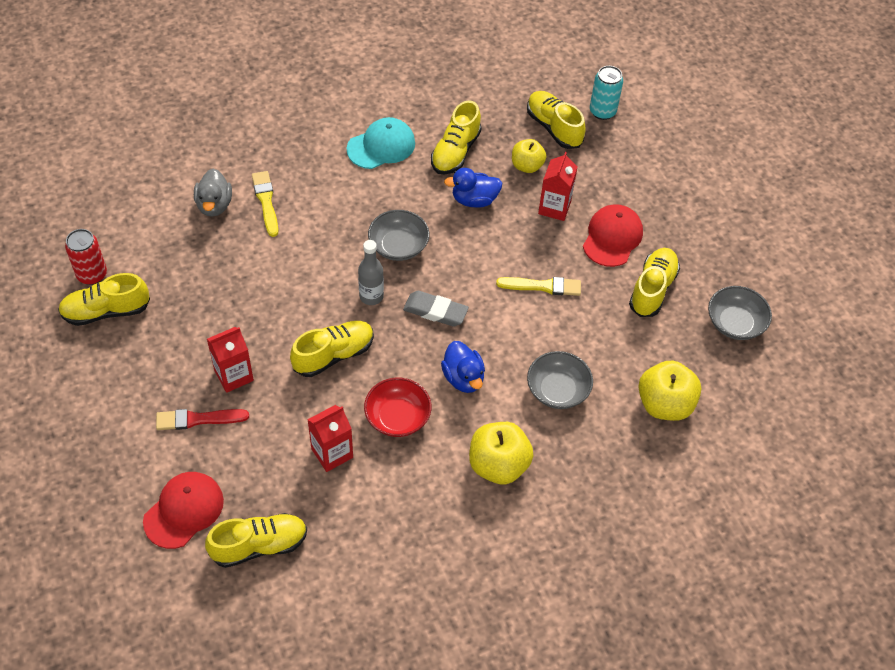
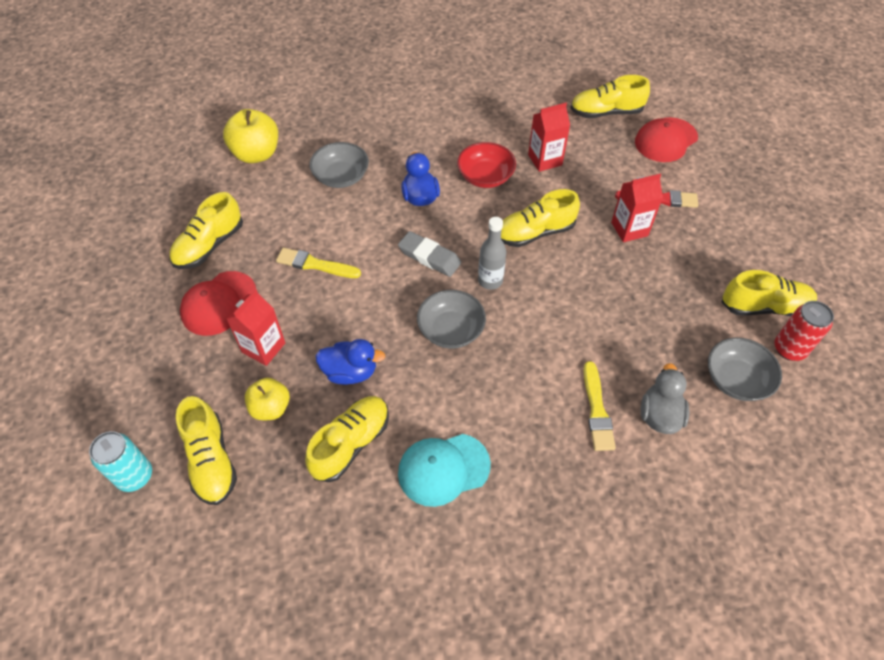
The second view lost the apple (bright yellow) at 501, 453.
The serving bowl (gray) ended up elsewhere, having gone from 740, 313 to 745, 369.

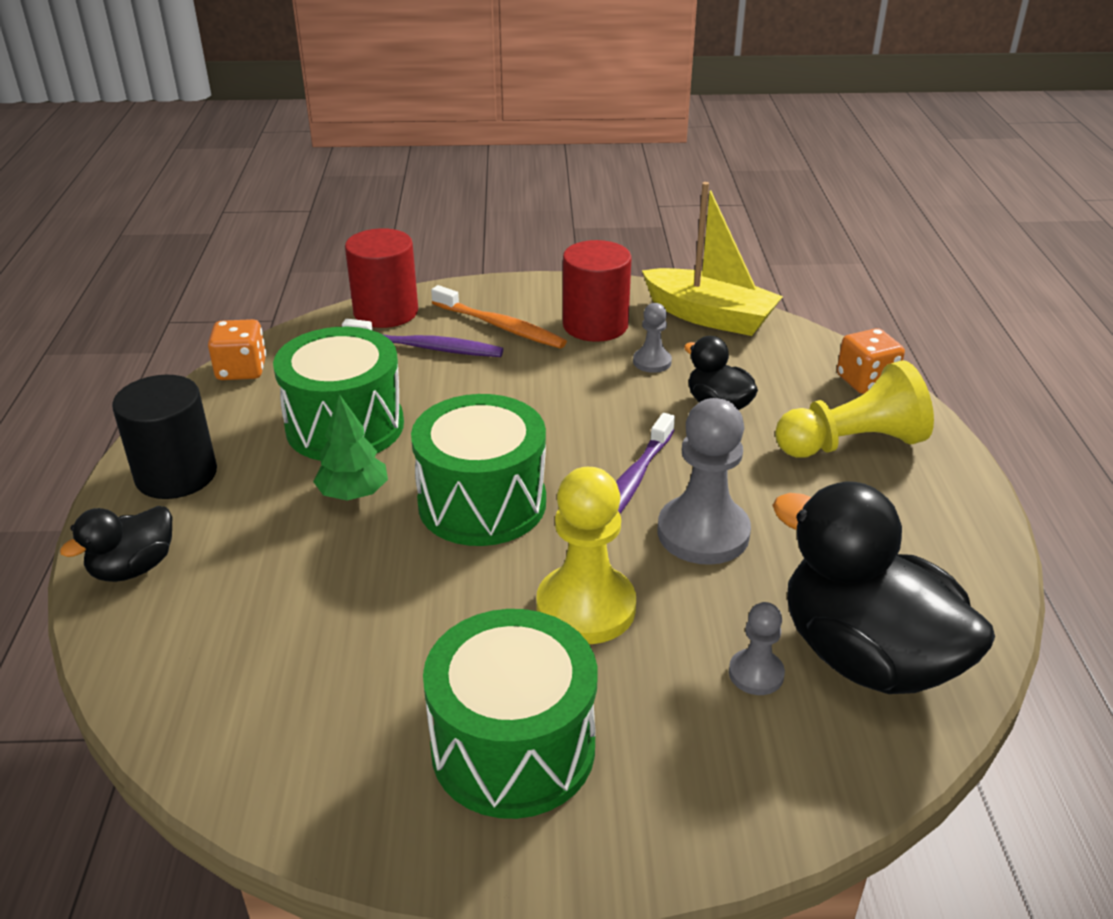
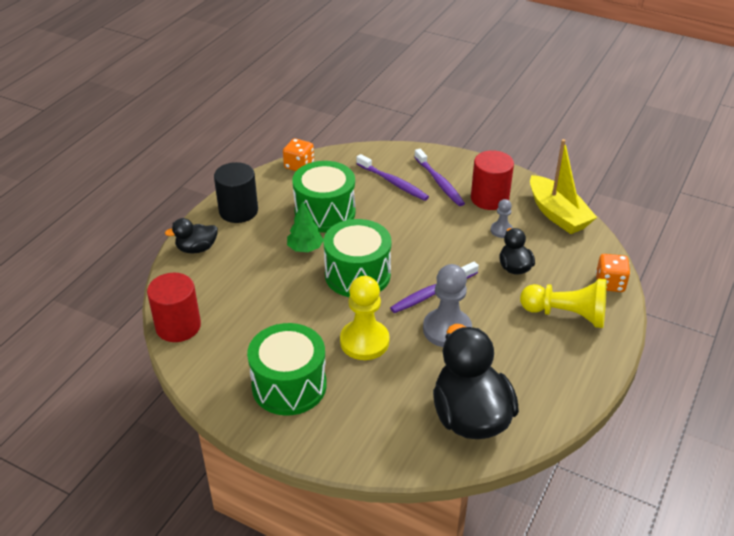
The second view lost the pawn (gray) at 757, 648.
The cylinder shape (crimson) ended up elsewhere, having gone from 381, 278 to 174, 307.
What was the toothbrush (orange-coloured) at 499, 316 turned into the toothbrush (royal purple) at 439, 177.

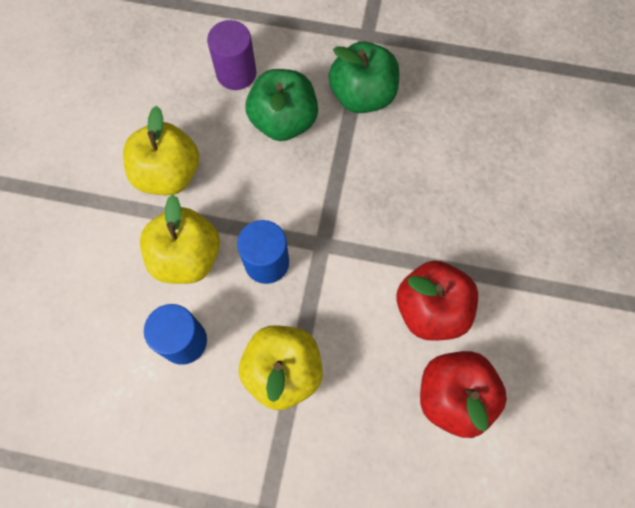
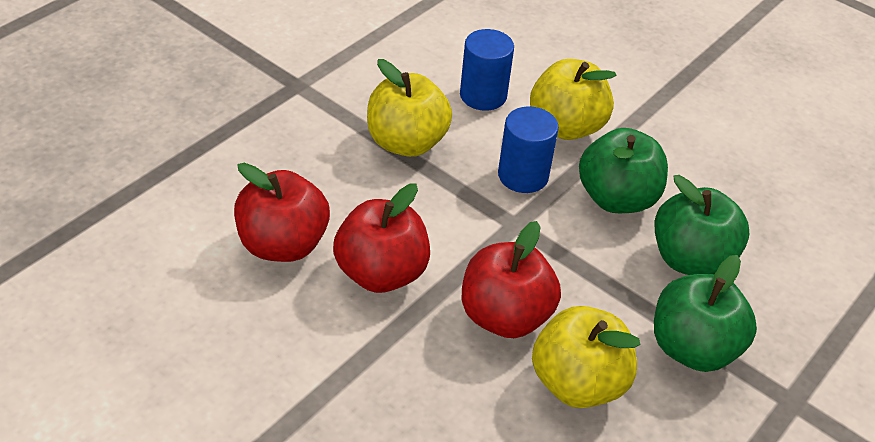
The second view lost the cylinder shape (royal purple) at 231, 55.
The second view gained the apple (crimson) at 511, 279.
The second view gained the apple (emerald) at 623, 170.
The apple (bright yellow) ended up elsewhere, having gone from 161, 150 to 586, 357.

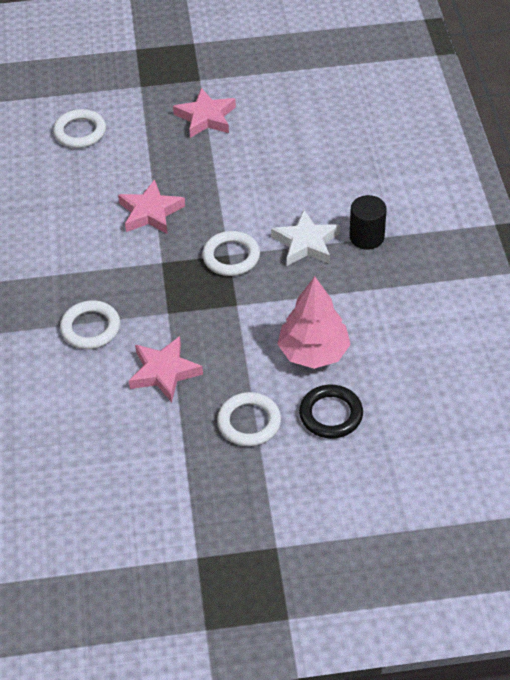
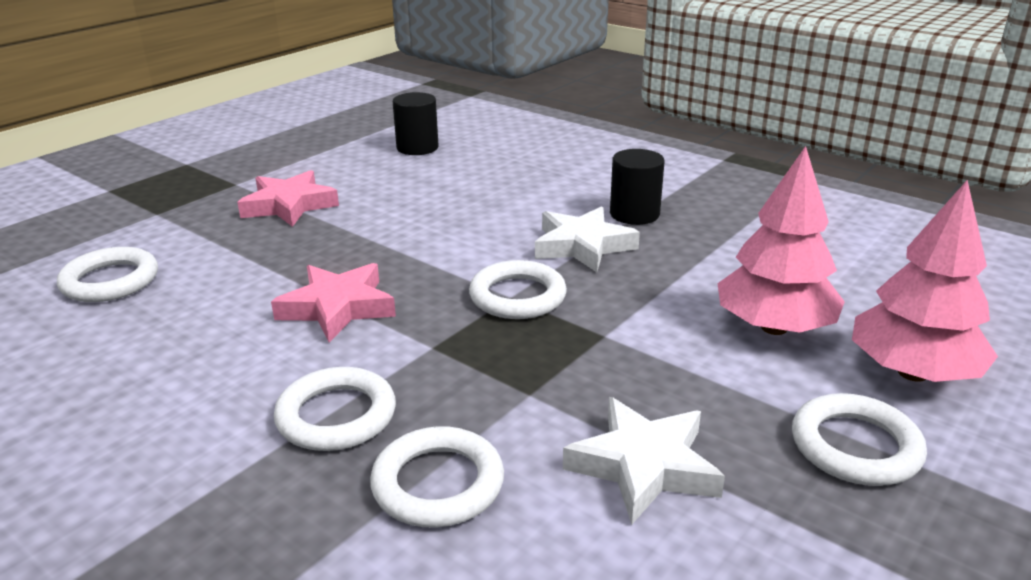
The second view gained the hoop (pure white) at 335, 409.
The second view gained the cylinder shape (black) at 415, 123.
Where the hoop (black) stood at 331, 411, the toy tree (rose-pink) came to stand at 925, 281.
What was the five-pointed star (rose-pink) at 166, 369 turned into the five-pointed star (pure white) at 644, 461.

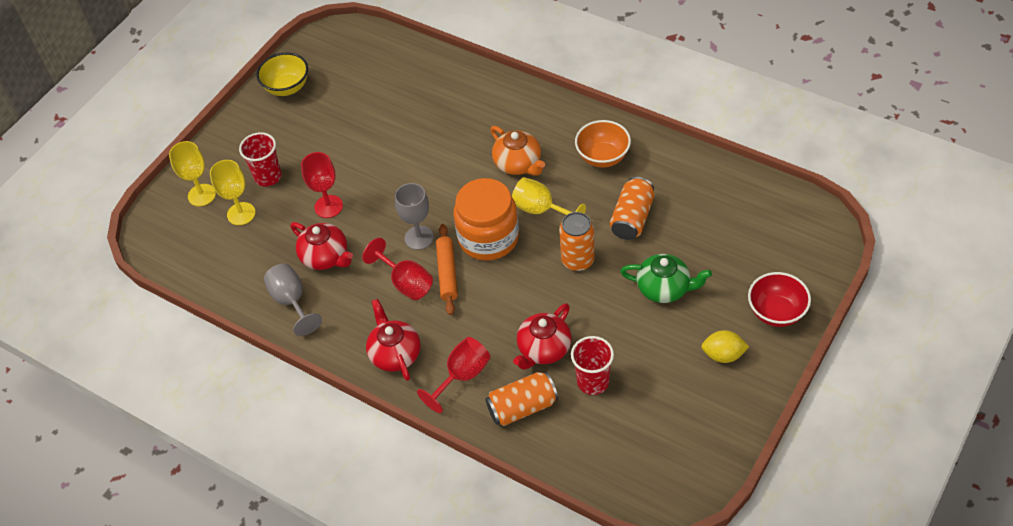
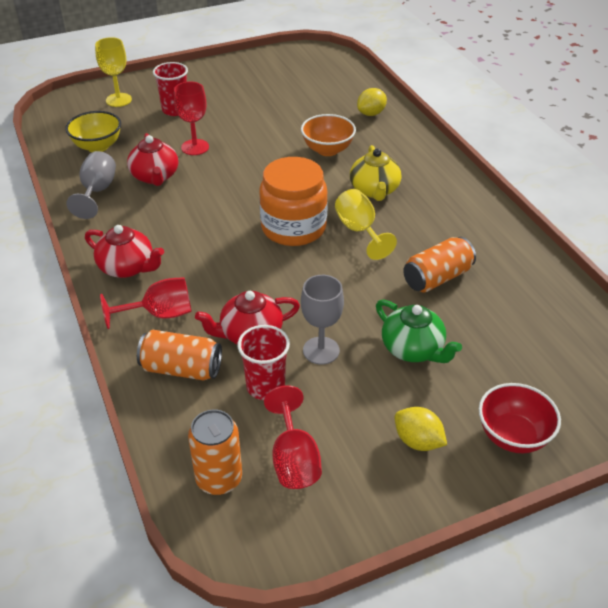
The second view lost the goblet (bright yellow) at 233, 192.
The second view lost the rolling pin (orange-coloured) at 447, 269.
The second view gained the lemon (bright yellow) at 372, 102.
The serving bowl (bright yellow) ended up elsewhere, having gone from 282, 74 to 93, 131.
The goblet (crimson) ended up elsewhere, having gone from 397, 269 to 293, 437.
The goblet (gray) ended up elsewhere, having gone from 414, 216 to 322, 320.
The soda can (orange-coloured) ended up elsewhere, having gone from 577, 241 to 215, 452.
The serving bowl (orange-coloured) ended up elsewhere, having gone from 603, 144 to 328, 135.
What was the teapot (orange-coloured) at 517, 151 turned into the teapot (bright yellow) at 375, 173.
The teapot (crimson) at 393, 340 ended up facing another way, 105 degrees clockwise from before.

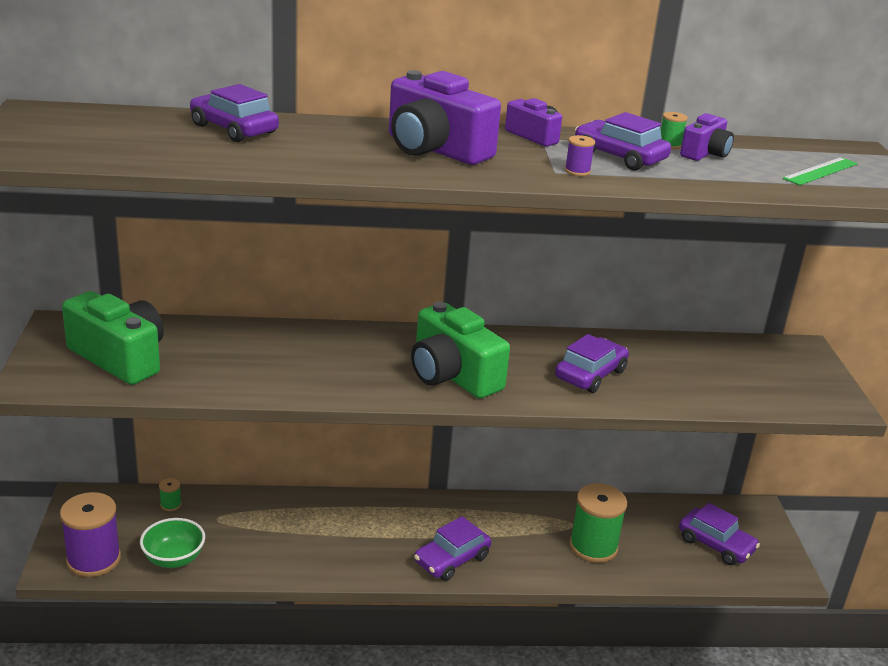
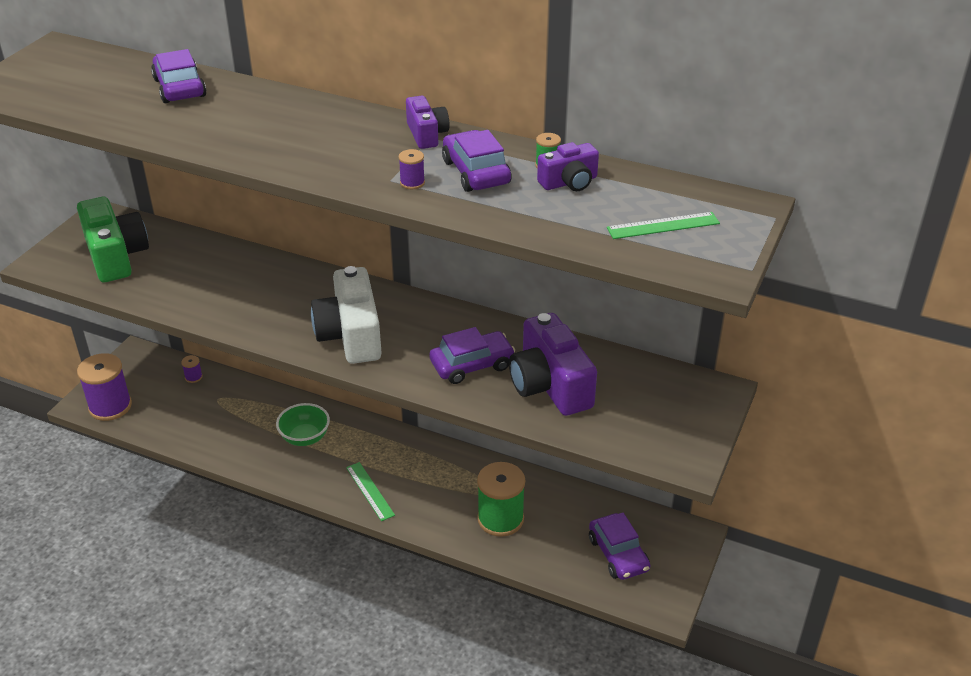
The serving bowl (emerald) ended up elsewhere, having gone from 172, 543 to 303, 424.
The camera (royal purple) ended up elsewhere, having gone from 445, 117 to 553, 364.
Where the toy car (royal purple) stood at 452, 548, the measuring stick (emerald) came to stand at 370, 491.
What was the bobbin (emerald) at 170, 494 turned into the bobbin (royal purple) at 192, 369.
What was the camera (emerald) at 460, 350 turned into the camera (pure white) at 346, 315.

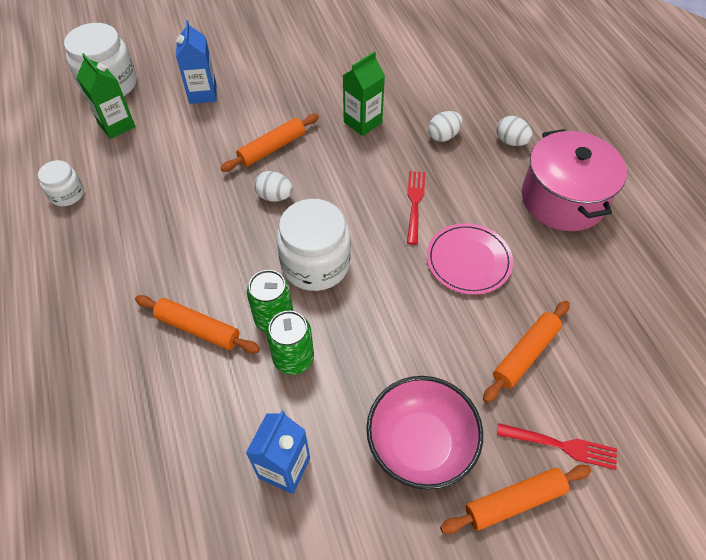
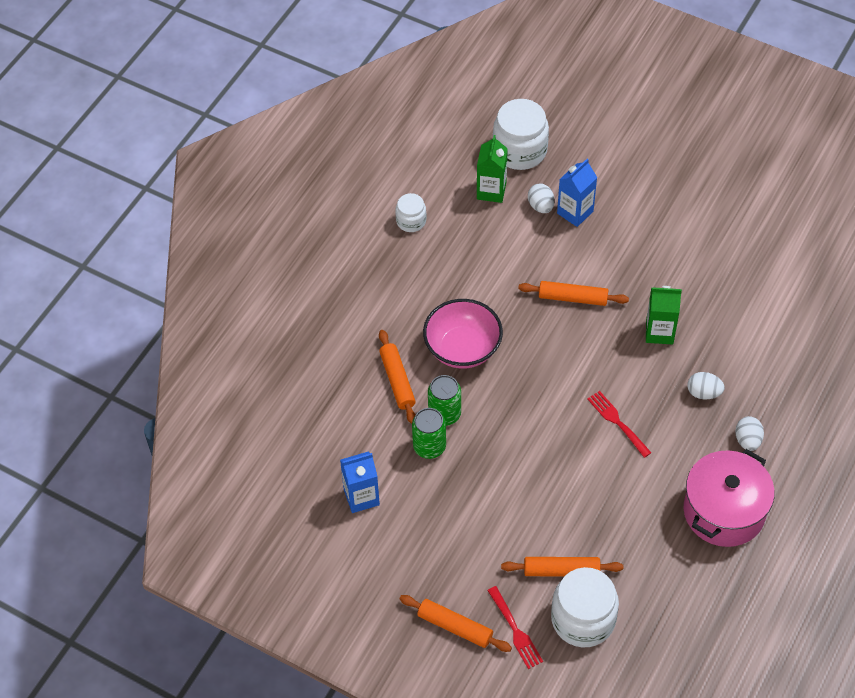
The second view lost the plate (rose-pink) at 470, 259.
The egg shape (pure white) ended up elsewhere, having gone from 273, 186 to 541, 198.
The jar (pure white) ended up elsewhere, having gone from 313, 245 to 585, 607.
The serving bowl (rose-pink) ended up elsewhere, having gone from 424, 433 to 463, 334.
The table fork (crimson) at 416, 208 ended up facing another way, 90 degrees counterclockwise from before.

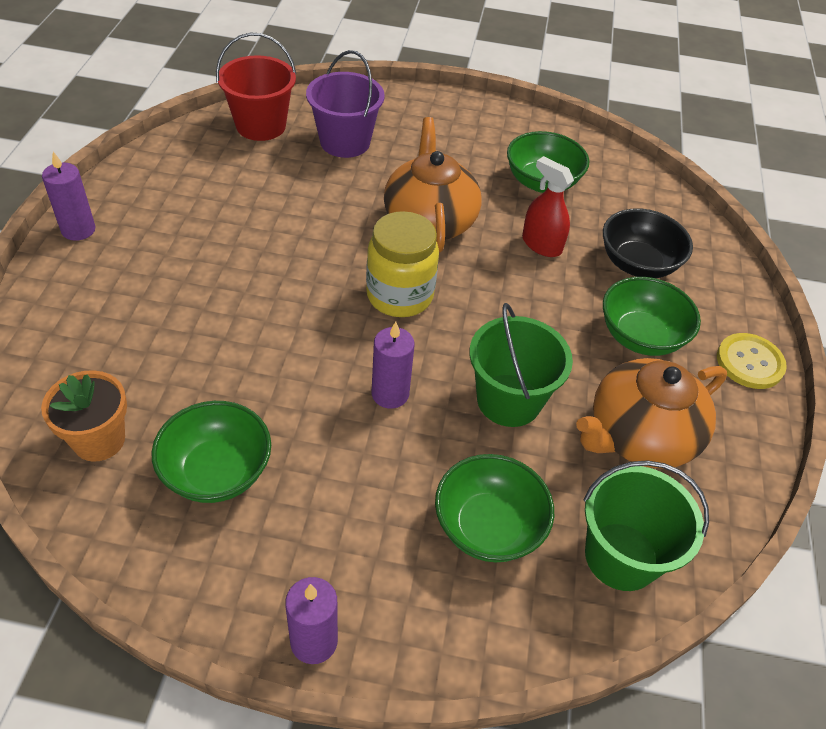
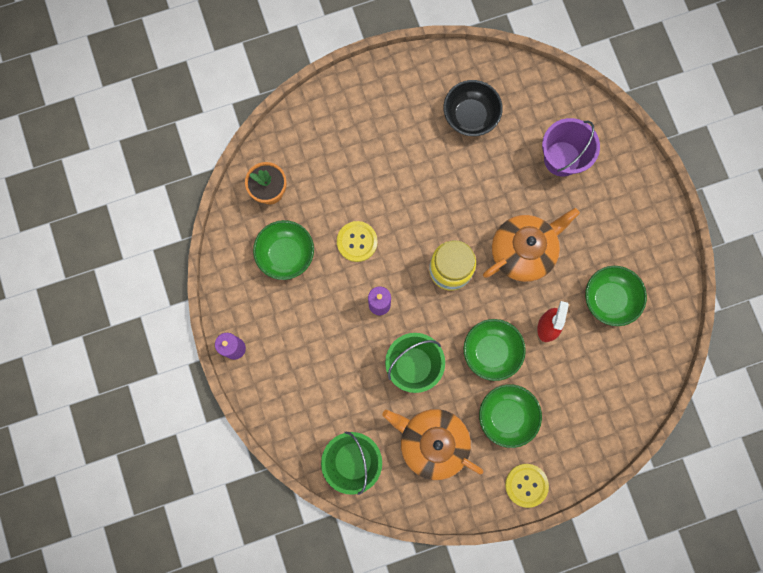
The second view lost the wax candle (royal purple) at 69, 196.
The second view lost the bucket (crimson) at 256, 87.
The second view gained the sewing button (bright yellow) at 357, 241.
The serving bowl (emerald) ended up elsewhere, having gone from 494, 508 to 495, 350.
The serving bowl (black) ended up elsewhere, having gone from 648, 243 to 473, 108.

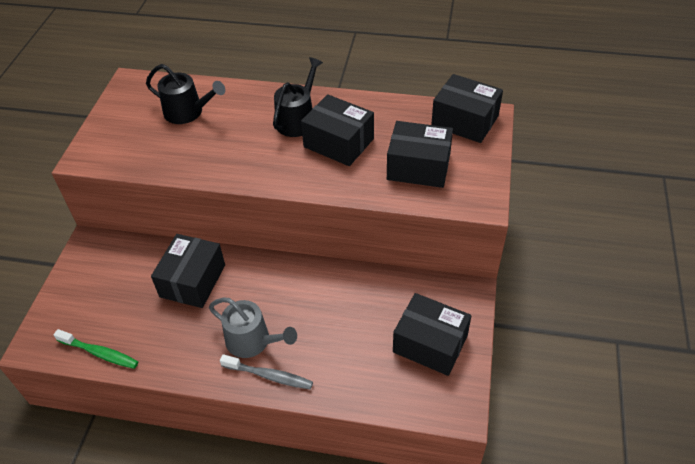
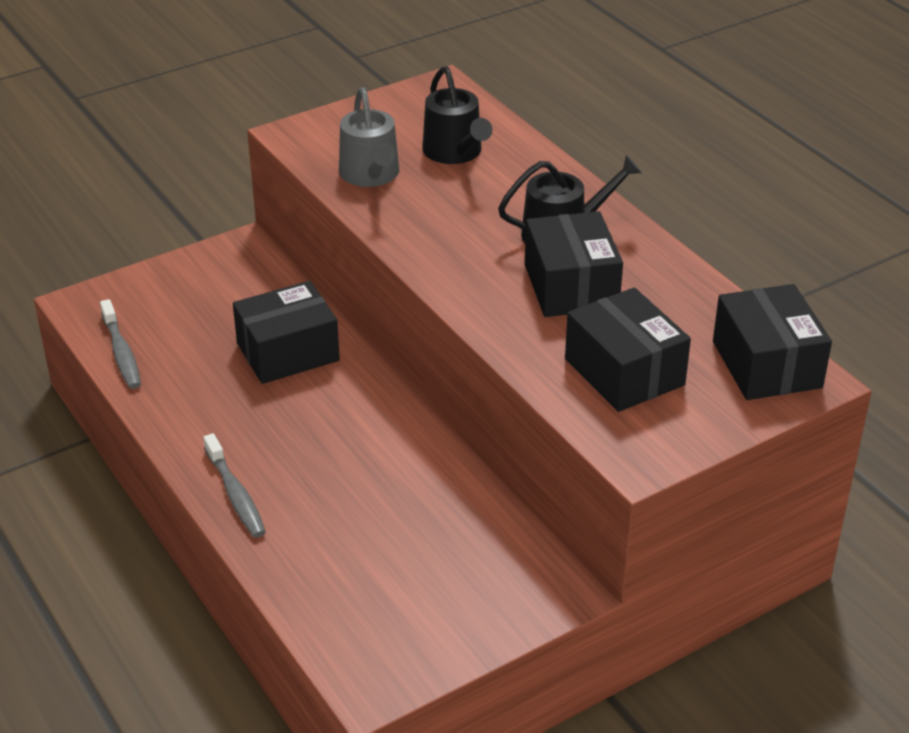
The second view lost the parcel (black) at 432, 334.
The watering can (gray) ended up elsewhere, having gone from 253, 327 to 369, 137.
What was the toothbrush (emerald) at 96, 349 turned into the toothbrush (gray) at 120, 344.

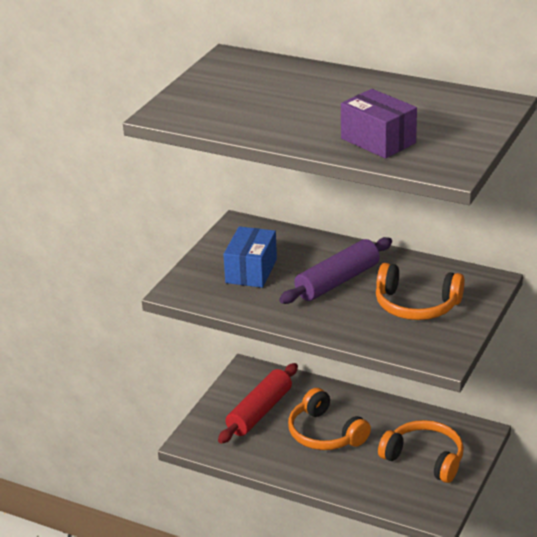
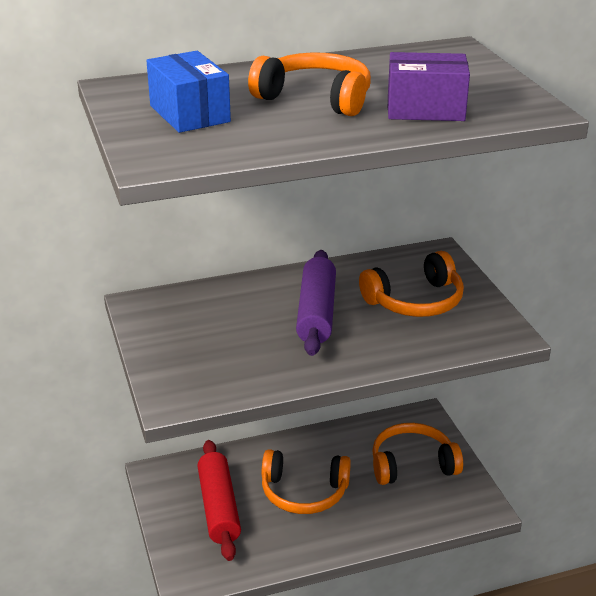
The second view gained the headphones (orange-coloured) at 309, 84.
The parcel (cobalt) ended up elsewhere, having gone from 250, 257 to 188, 92.

